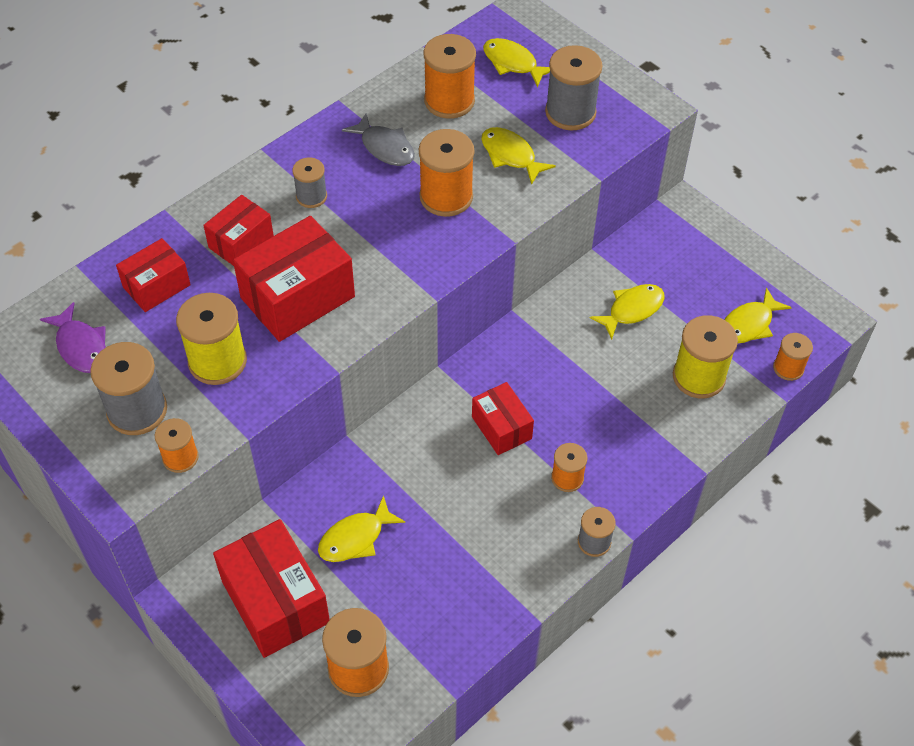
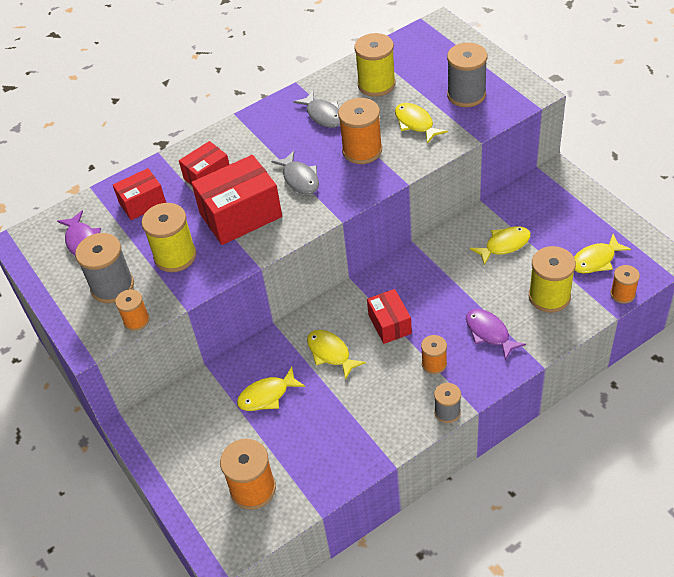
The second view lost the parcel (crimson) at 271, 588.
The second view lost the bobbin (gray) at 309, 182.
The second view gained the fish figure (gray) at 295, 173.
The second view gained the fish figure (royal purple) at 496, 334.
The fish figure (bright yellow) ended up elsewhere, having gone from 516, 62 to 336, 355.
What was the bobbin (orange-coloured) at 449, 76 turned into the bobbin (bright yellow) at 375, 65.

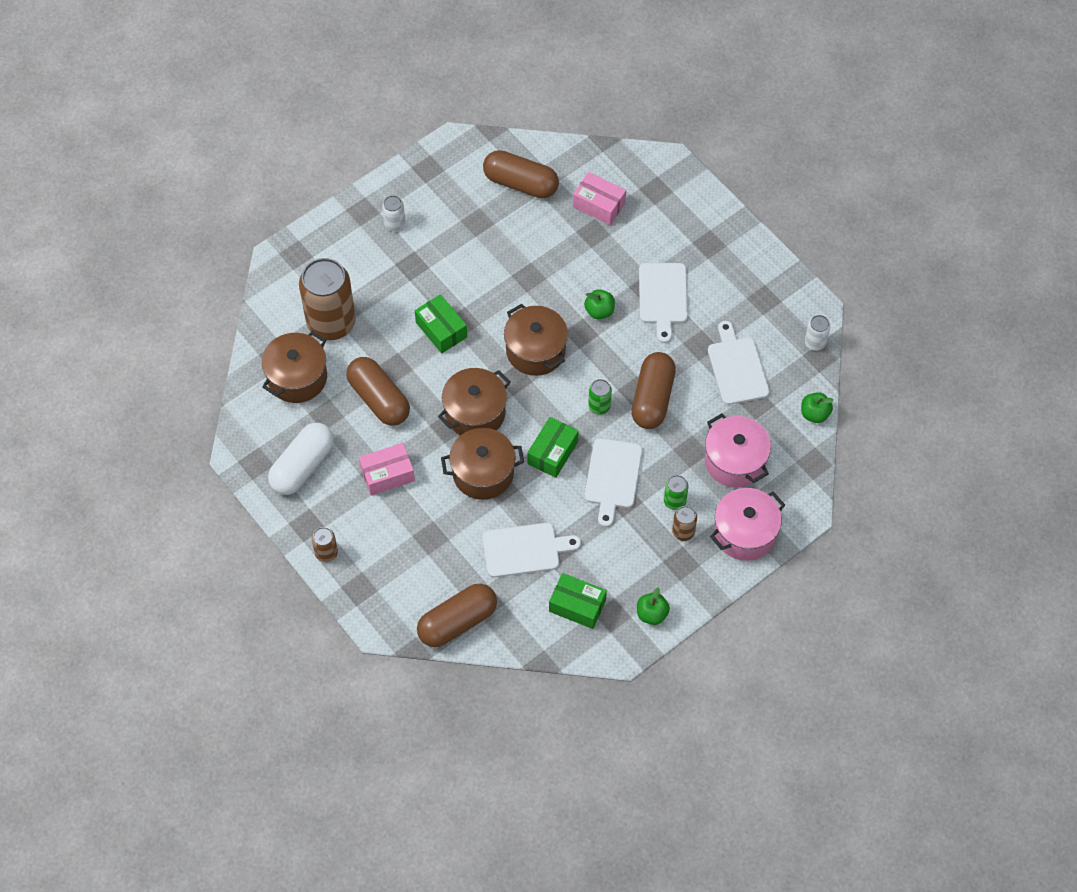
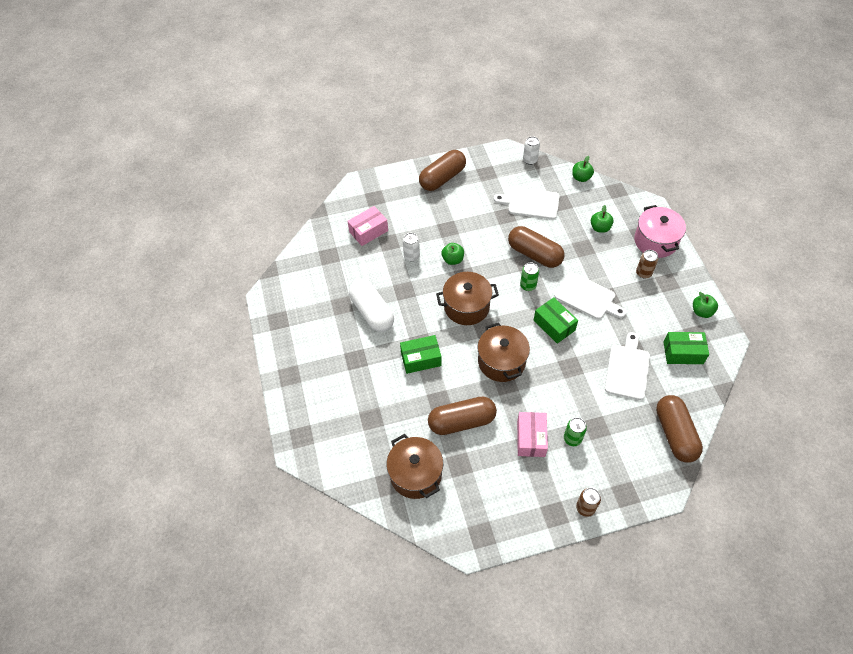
The second view lost the soda can (dark brown) at 327, 299.
The second view lost the pot (dark brown) at 482, 464.
The second view lost the cutting board (pure white) at 663, 303.
The capsule (pure white) ended up elsewhere, having gone from 301, 459 to 371, 305.
The soda can (pure white) ended up elsewhere, having gone from 393, 213 to 411, 247.
The capsule (dark brown) ended up elsewhere, having gone from 521, 174 to 442, 170.
The soda can (emerald) ended up elsewhere, having gone from 676, 492 to 575, 431.
Where the pot (rose-pink) stood at 738, 450, the apple (emerald) came to stand at 602, 219.
The parcel (emerald) at 578, 601 ended up facing another way, 45 degrees clockwise from before.

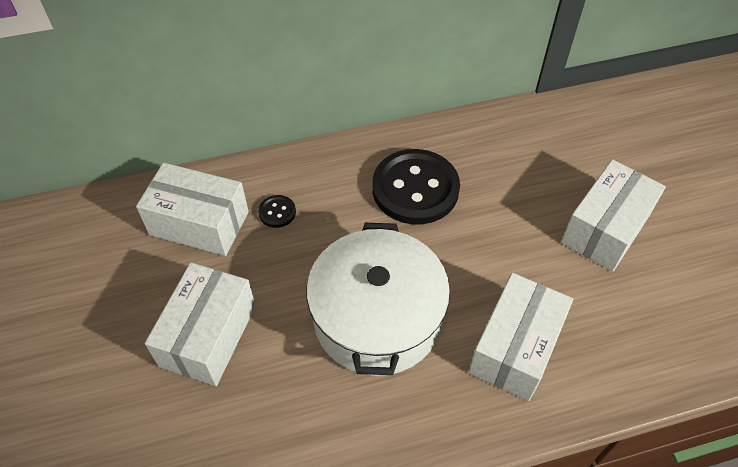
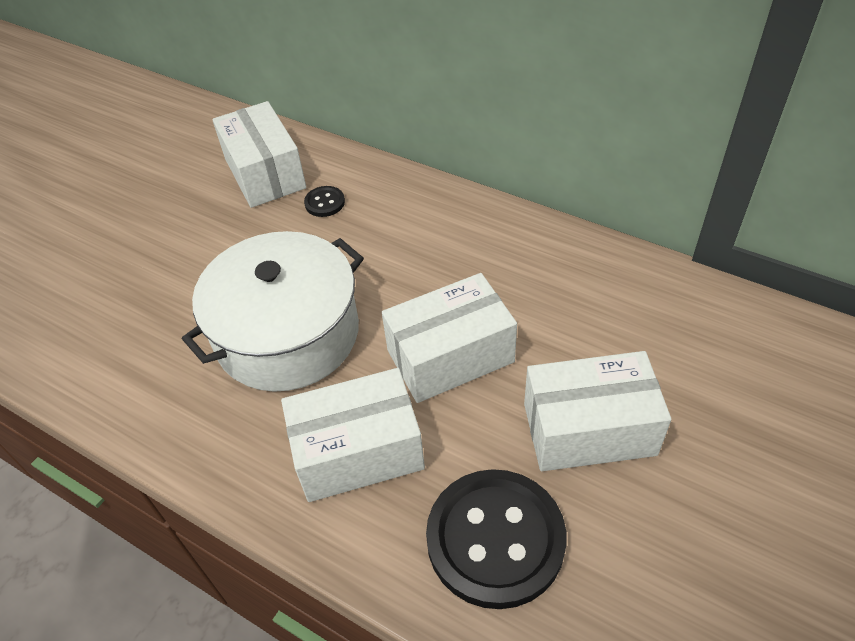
The parcel (pure white) ended up elsewhere, having gone from 200, 324 to 449, 338.
The sewing button (black) ended up elsewhere, having gone from 416, 187 to 496, 539.

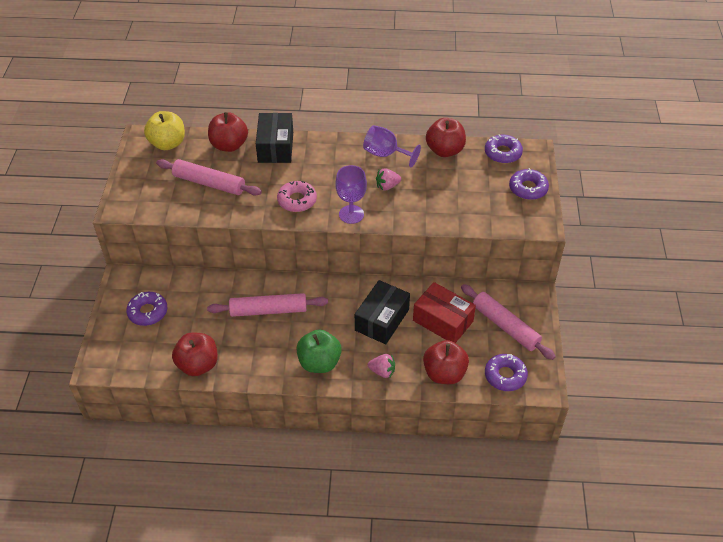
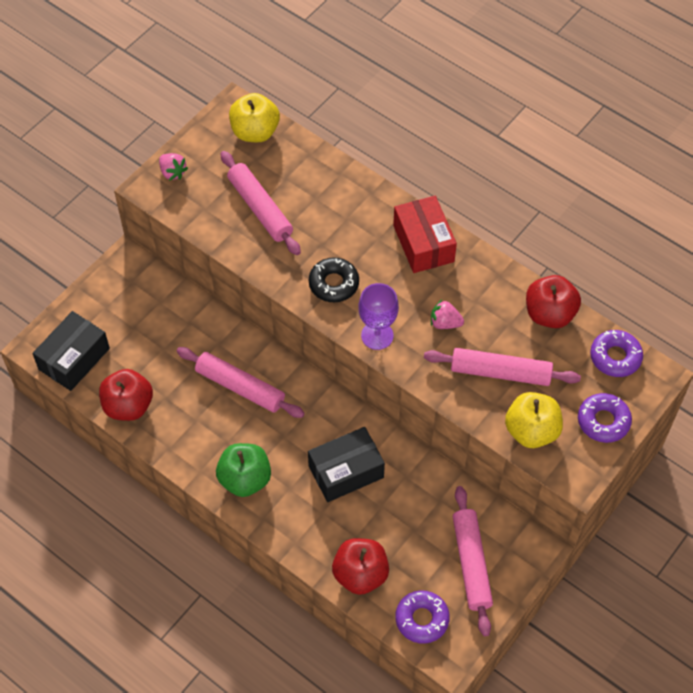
The second view lost the doughnut (royal purple) at 146, 309.
The second view lost the apple (crimson) at 228, 132.
The second view lost the goblet (royal purple) at 392, 146.
The second view gained the rolling pin (rose-pink) at 502, 367.
The second view gained the apple (bright yellow) at 534, 420.
The parcel (black) ended up elsewhere, having gone from 274, 138 to 71, 351.
The strawberry (rose-pink) ended up elsewhere, having gone from 381, 366 to 173, 167.
The parcel (crimson) ended up elsewhere, having gone from 444, 312 to 425, 234.
What was the doughnut (rose-pink) at 297, 196 turned into the doughnut (black) at 334, 279.

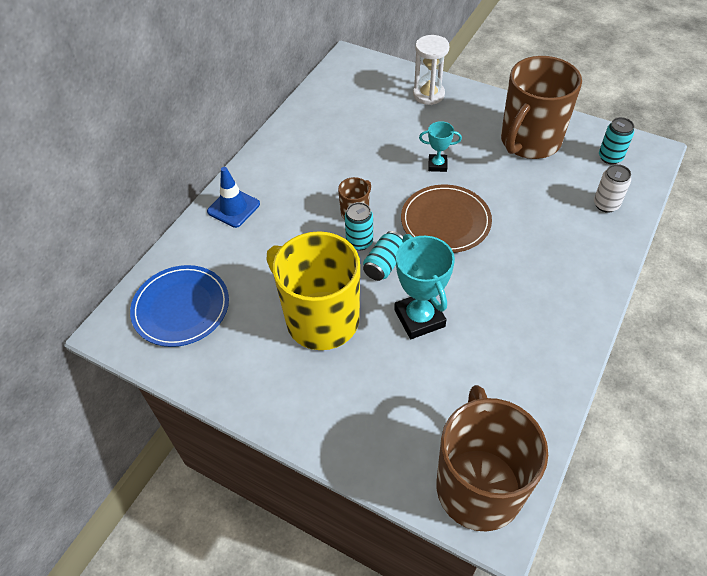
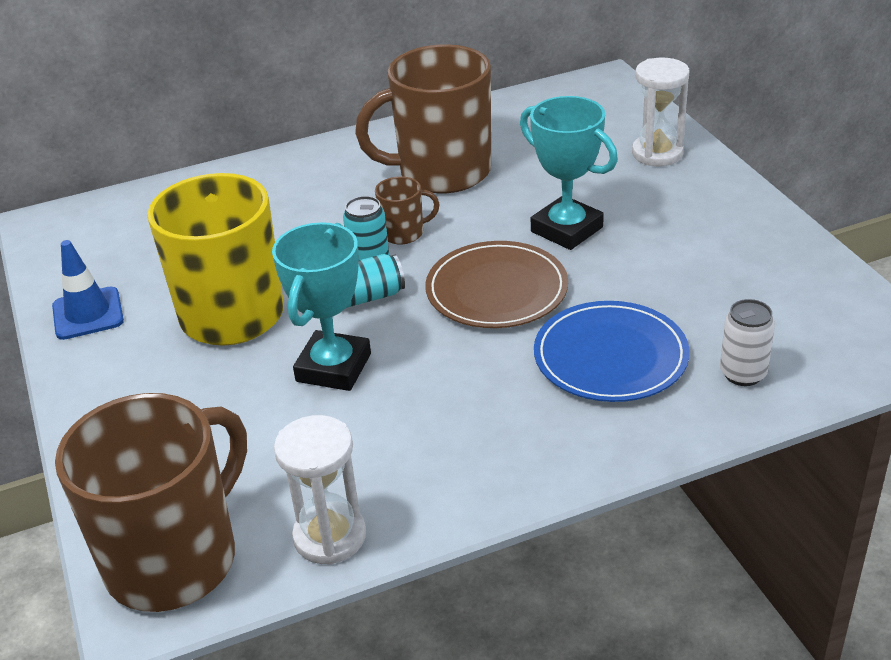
The second view lost the soda can (turquoise) at 616, 141.
The second view gained the sandglass (pure white) at 320, 490.
The plate (cobalt) ended up elsewhere, having gone from 179, 306 to 612, 351.
The traffic cone (cobalt) ended up elsewhere, having gone from 233, 197 to 88, 290.
The tea mug (dark brown) ended up elsewhere, having gone from 541, 107 to 423, 118.
The size of the prize cup (turquoise) at 440, 146 changed by a factor of 1.79.

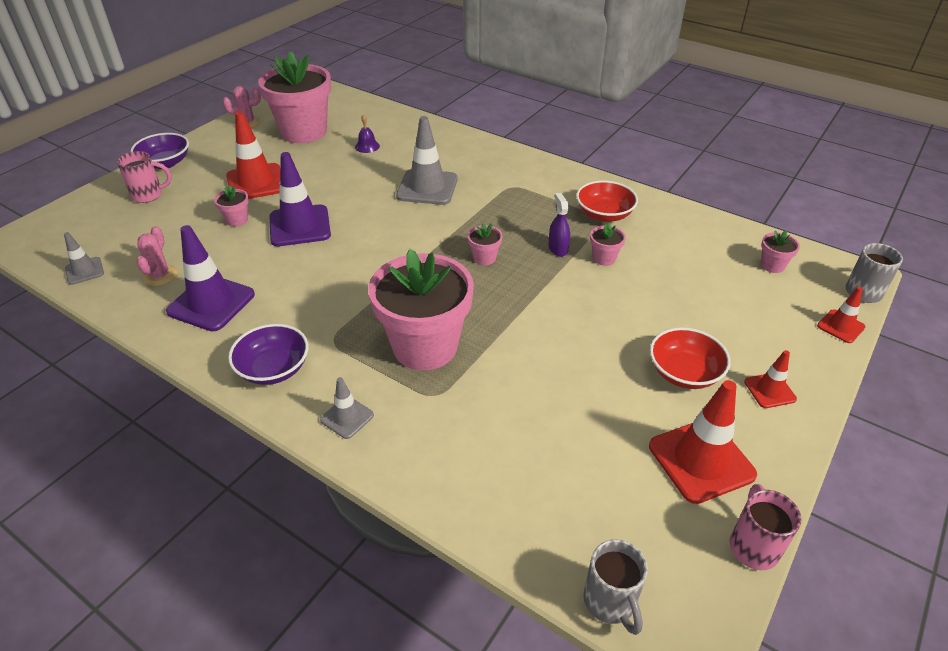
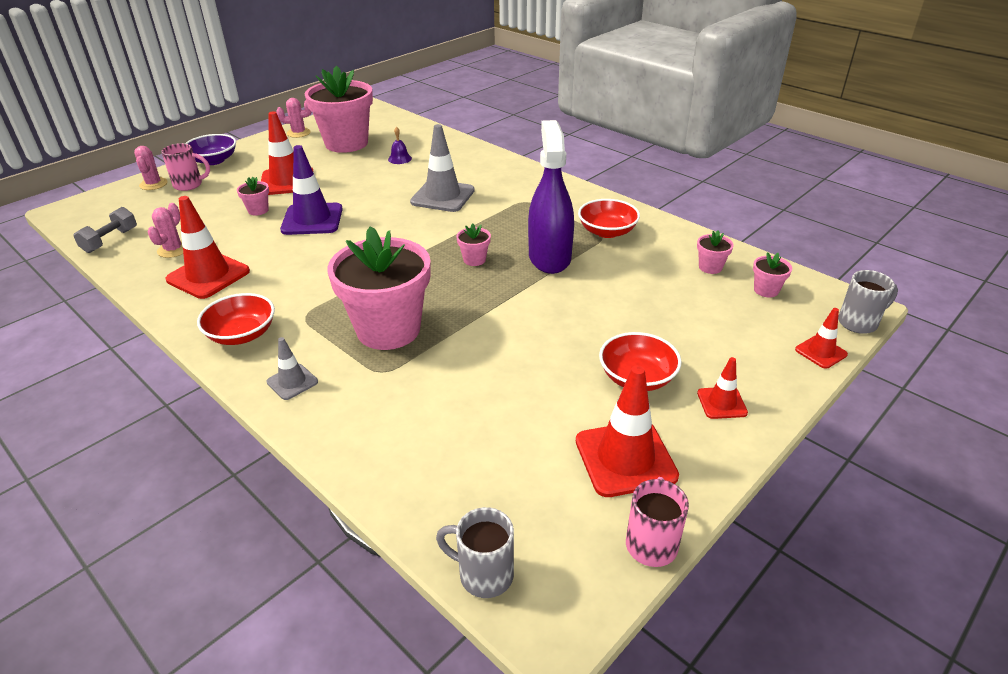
The second view gained the prickly plant (rose-pink) at 151, 168.
The potted plant (rose-pink) ended up elsewhere, having gone from 608, 244 to 715, 252.
Where the traffic cone (gray) stood at 84, 258, the dumbbell (gray) came to stand at 105, 230.
What was the traffic cone (royal purple) at 210, 278 turned into the traffic cone (crimson) at 208, 247.
What was the serving bowl (royal purple) at 268, 354 turned into the serving bowl (crimson) at 236, 319.
The tea mug (gray) at 616, 587 ended up facing another way, 120 degrees clockwise from before.
The size of the sprayer (royal purple) at 559, 225 changed by a factor of 2.28.

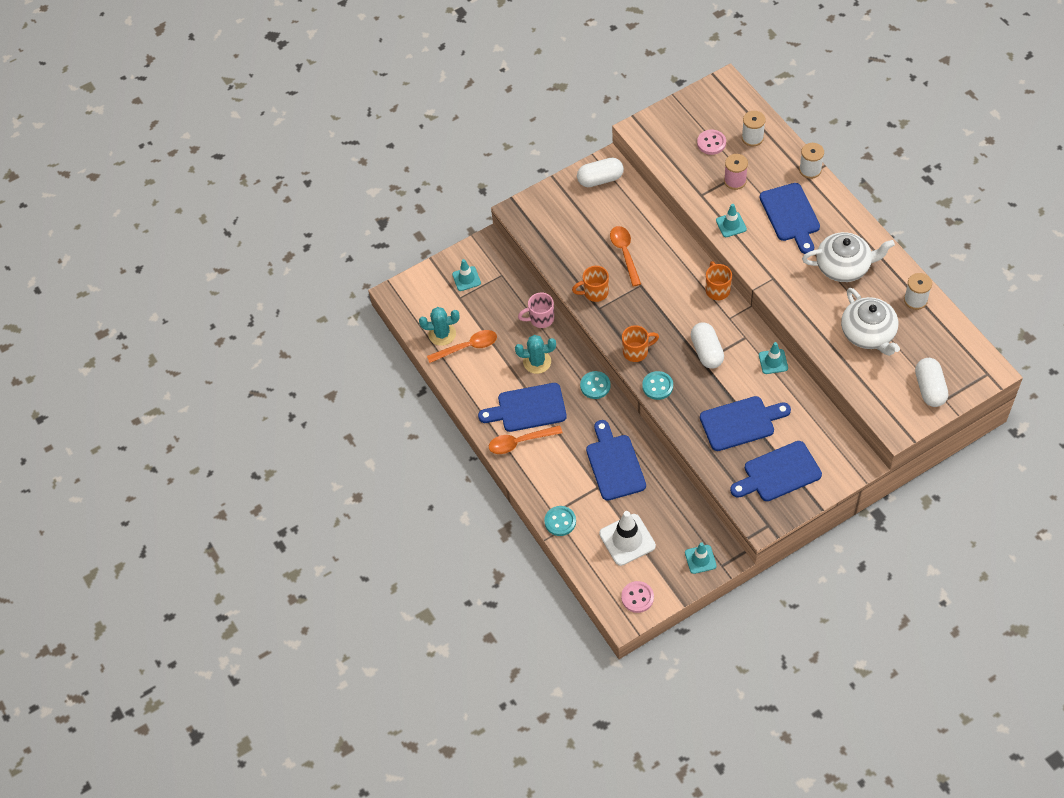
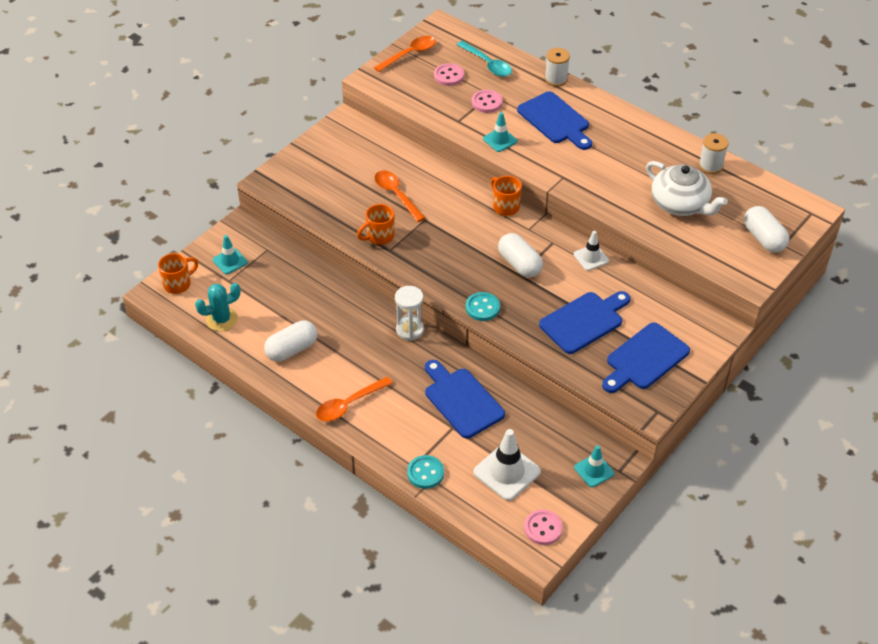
The second view lost the cutting board (cobalt) at 522, 407.
The second view lost the prickly plant (turquoise) at 535, 354.
The second view lost the tea mug (rose-pink) at 536, 310.
The second view lost the teapot (pure white) at 848, 257.
The teaspoon (orange-coloured) ended up elsewhere, having gone from 462, 346 to 405, 54.
The capsule (pure white) ended up elsewhere, having gone from 600, 172 to 291, 341.
The tea mug (orange-coloured) ended up elsewhere, having gone from 640, 343 to 178, 273.
Where the sewing button (turquoise) stood at 595, 385, the sandglass (pure white) came to stand at 409, 313.
Where the bobbin (rose-pink) stood at 736, 172, the sewing button (rose-pink) came to stand at 487, 101.
Where the bobbin (pure white) stood at 754, 128, the teaspoon (turquoise) came to stand at 484, 59.
What was the traffic cone (turquoise) at 773, 358 turned into the traffic cone (pure white) at 591, 251.

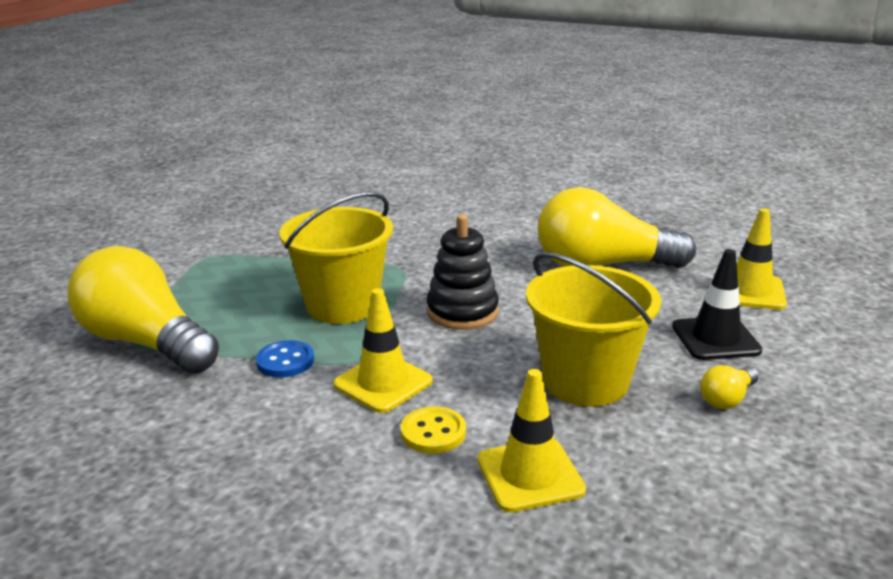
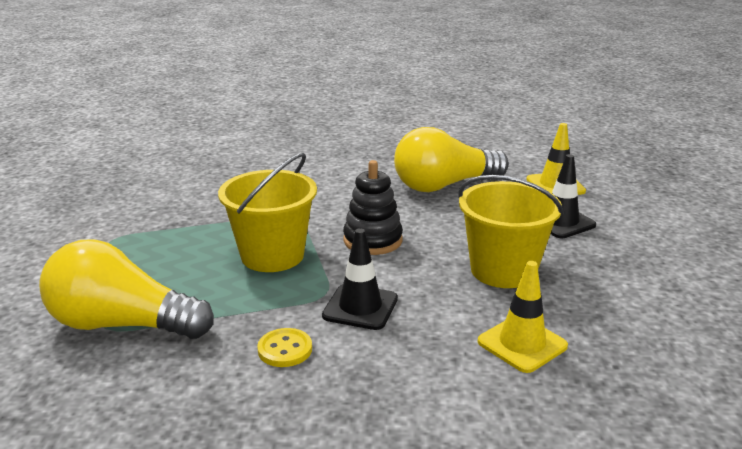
The second view lost the sewing button (cobalt) at 285, 359.
The second view lost the bulb (bright yellow) at 729, 387.
The sewing button (bright yellow) ended up elsewhere, having gone from 433, 430 to 284, 347.
What was the traffic cone (bright yellow) at 383, 350 turned into the traffic cone (black) at 360, 279.

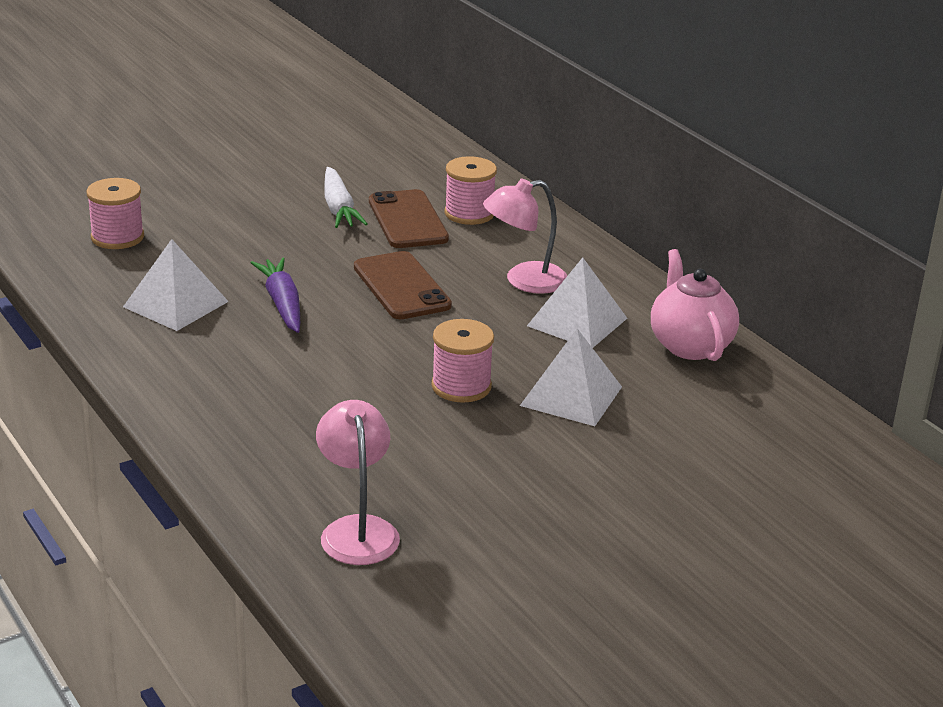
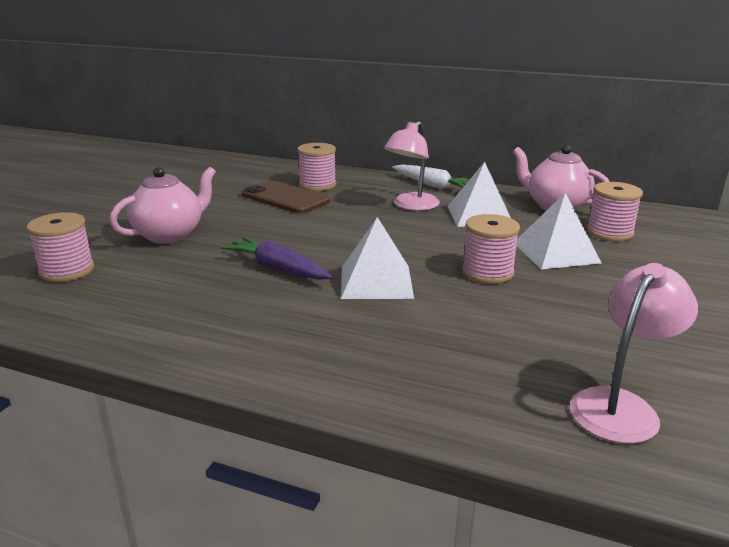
The second view lost the mobile phone (dark brown) at 403, 285.
The second view gained the teapot (rose-pink) at 163, 205.
The second view gained the bobbin (rose-pink) at 615, 211.
The pyramid shape (pure white) ended up elsewhere, having gone from 176, 285 to 377, 258.
The root vegetable (pure white) ended up elsewhere, having gone from 345, 197 to 431, 176.
The reading lamp (rose-pink) at 358, 482 ended up facing another way, 90 degrees clockwise from before.

